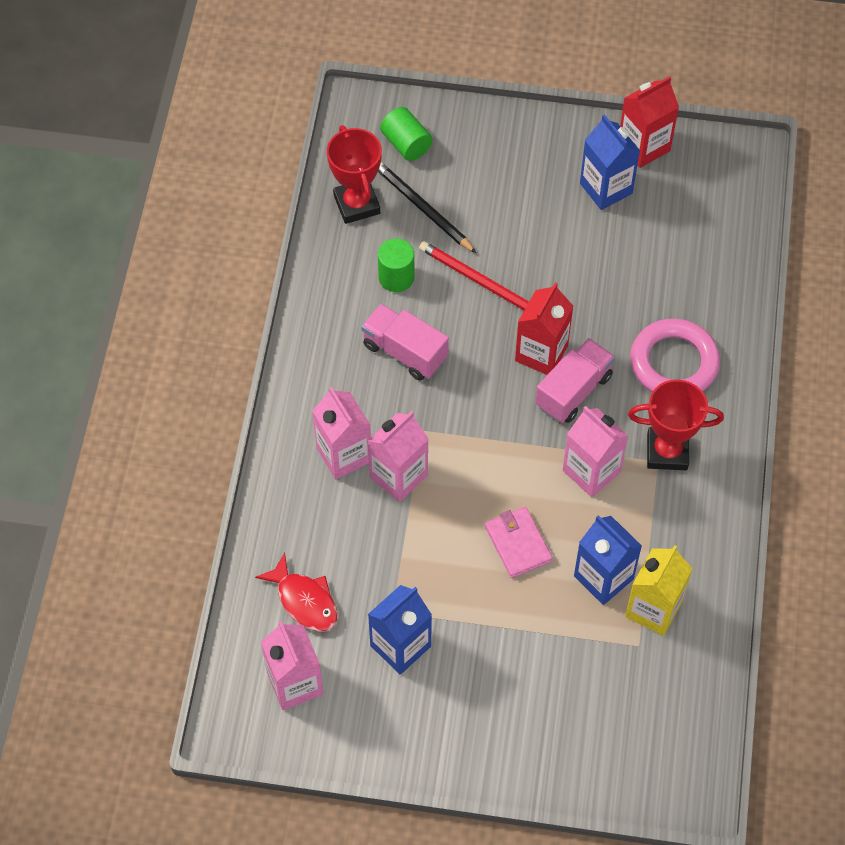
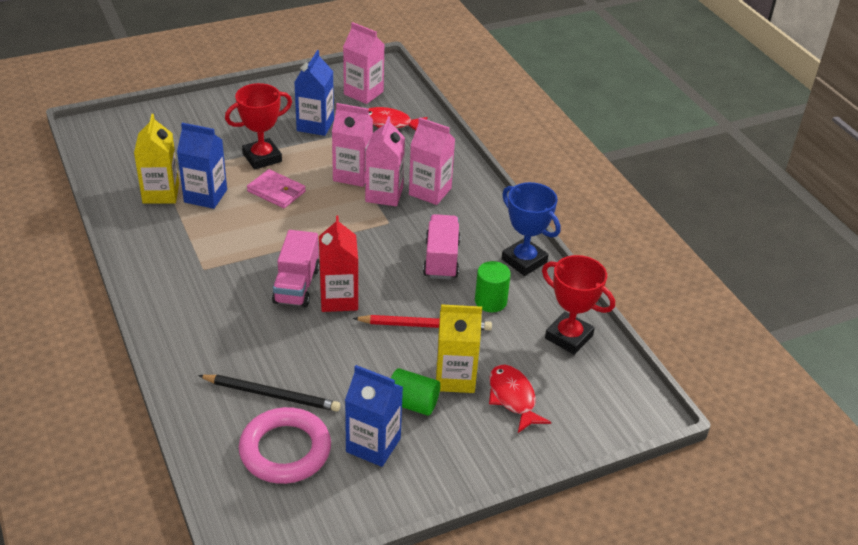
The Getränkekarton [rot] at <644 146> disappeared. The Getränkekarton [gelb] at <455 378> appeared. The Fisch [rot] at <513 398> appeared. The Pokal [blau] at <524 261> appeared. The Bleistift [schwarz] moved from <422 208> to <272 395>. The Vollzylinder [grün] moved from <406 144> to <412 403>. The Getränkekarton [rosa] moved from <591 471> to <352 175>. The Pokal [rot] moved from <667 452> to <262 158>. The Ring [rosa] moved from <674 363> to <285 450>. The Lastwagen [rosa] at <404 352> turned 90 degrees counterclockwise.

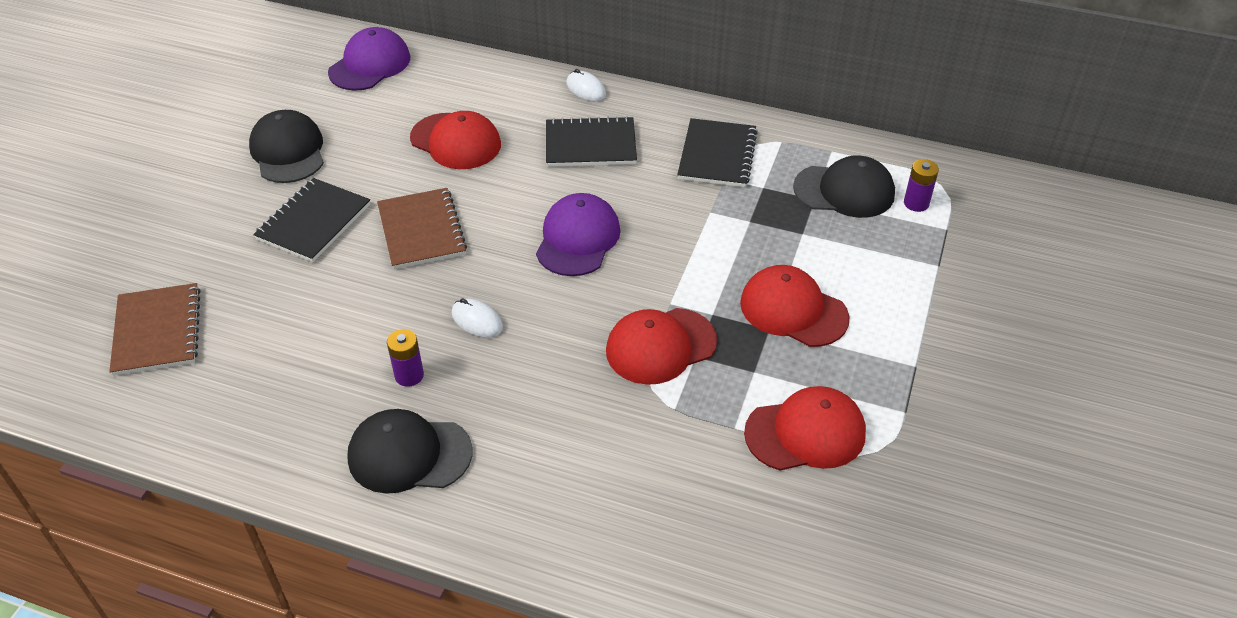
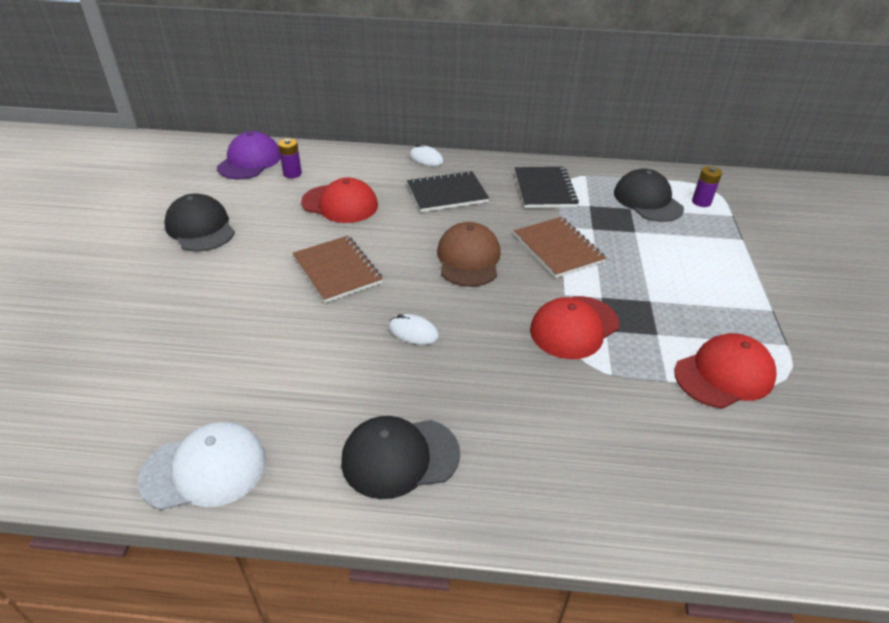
The Notizbuch [schwarz] at <313 222> disappeared. The Kappe [rot] at <793 310> disappeared. The Kappe [weiß] at <205 469> appeared. The Notizbuch [braun] moved from <157 331> to <558 248>. The Batterie [lila] moved from <409 375> to <292 173>. The Kappe [lila] at <578 239> became the Kappe [braun] at <468 259>. The Kappe [schwarz] at <844 191> turned 105 degrees counterclockwise.

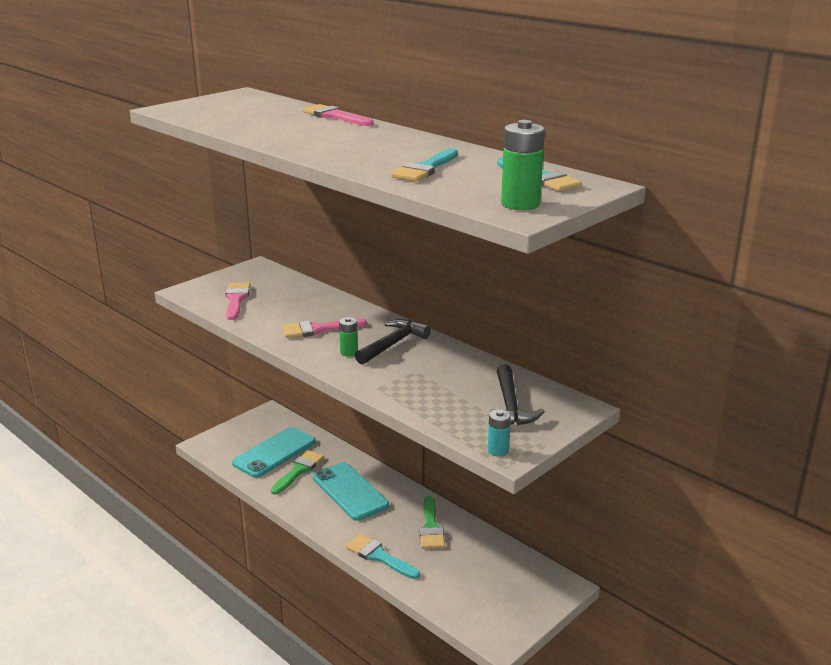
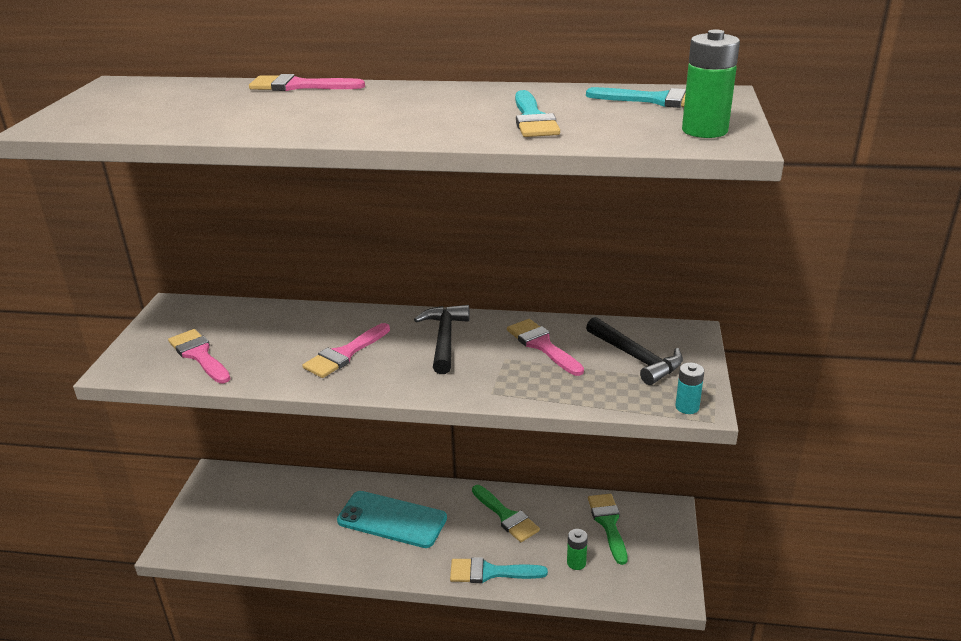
The Handy [türkis] at <274 453> disappeared. The Pinsel [rosa] at <542 345> appeared. The Pinsel [grün] moved from <298 470> to <608 523>. The Batterie [grün] moved from <349 352> to <576 563>.

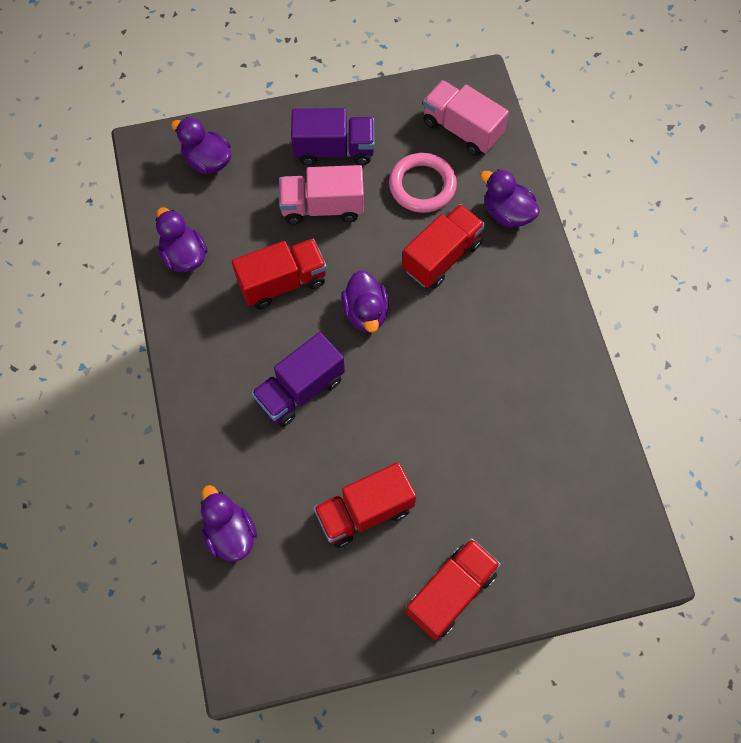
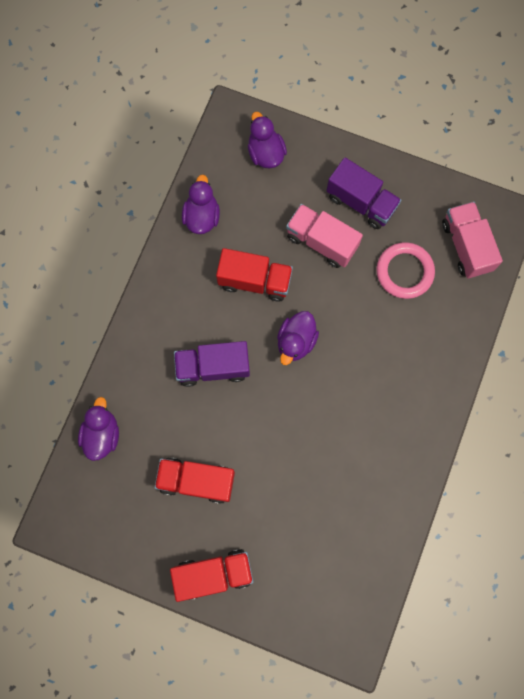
The Lastwagen [rot] at <442 256> disappeared. The Ente [lila] at <507 213> disappeared.

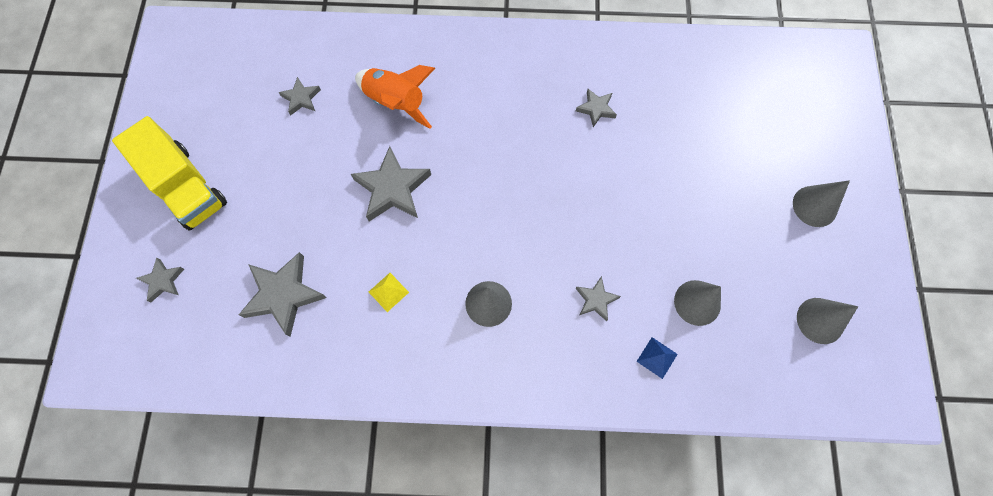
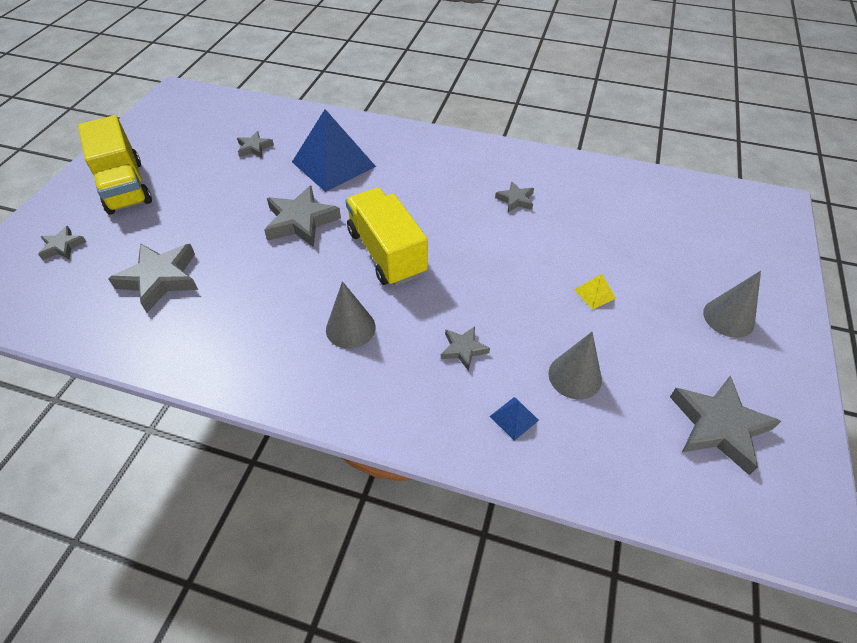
The Lastwagen [gelb] at <386 253> appeared. The Pyramide [gelb] moved from <388 292> to <594 293>. The Rakete [orange] at <396 102> was replaced by the Pyramide [blau] at <333 164>. The Kegel [grau] at <820 320> was replaced by the Stern [grau] at <718 426>.

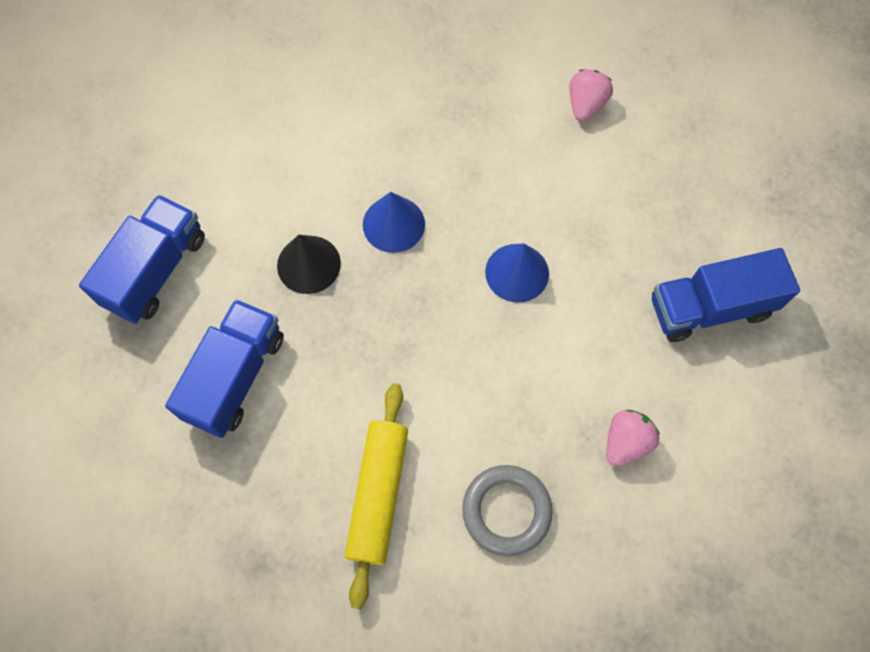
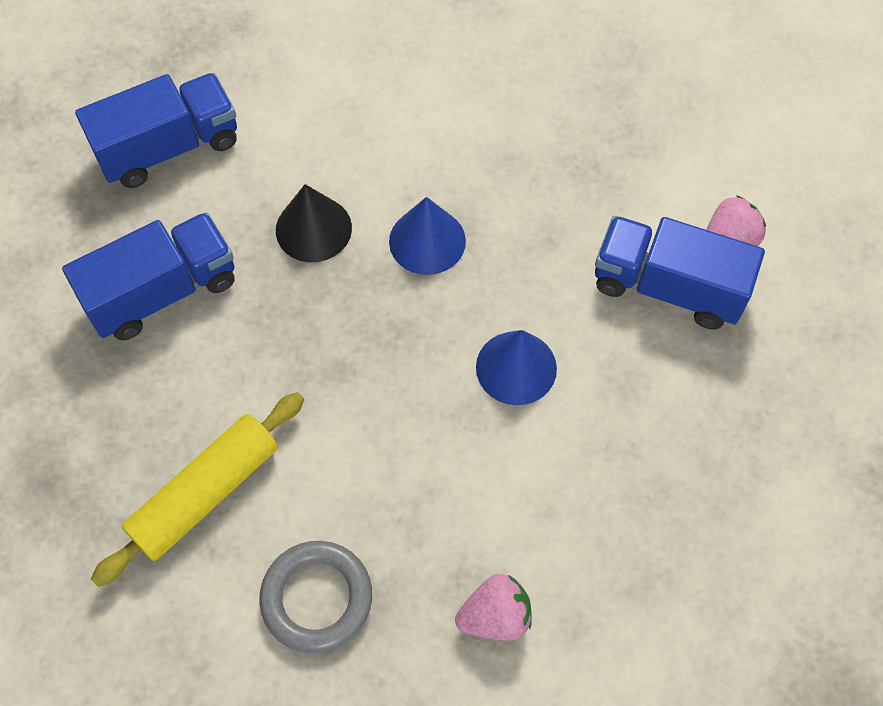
The Lastwagen [blau] moved from <710 307> to <668 287>.

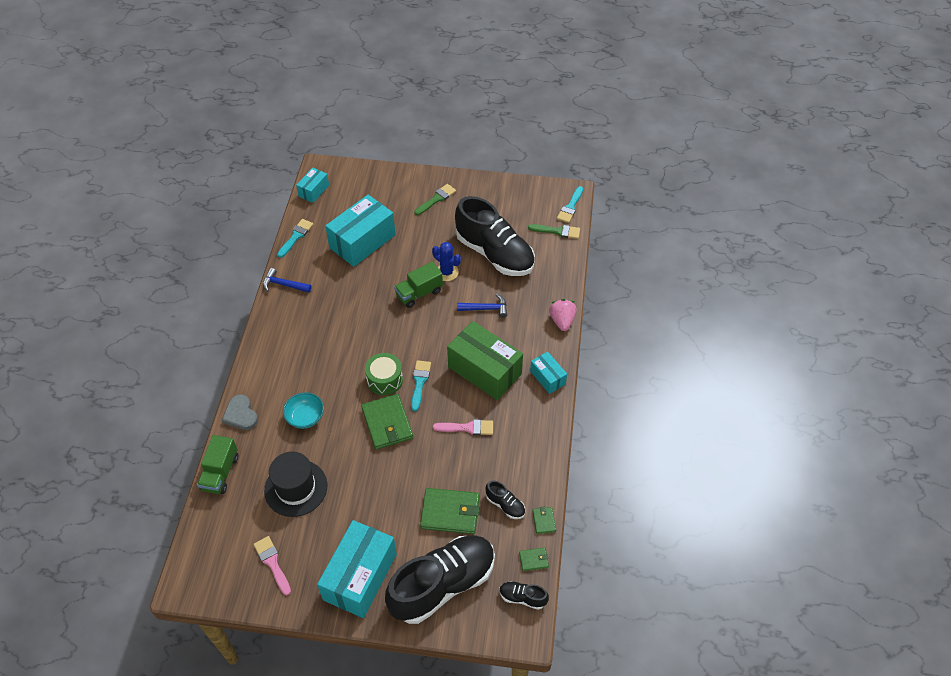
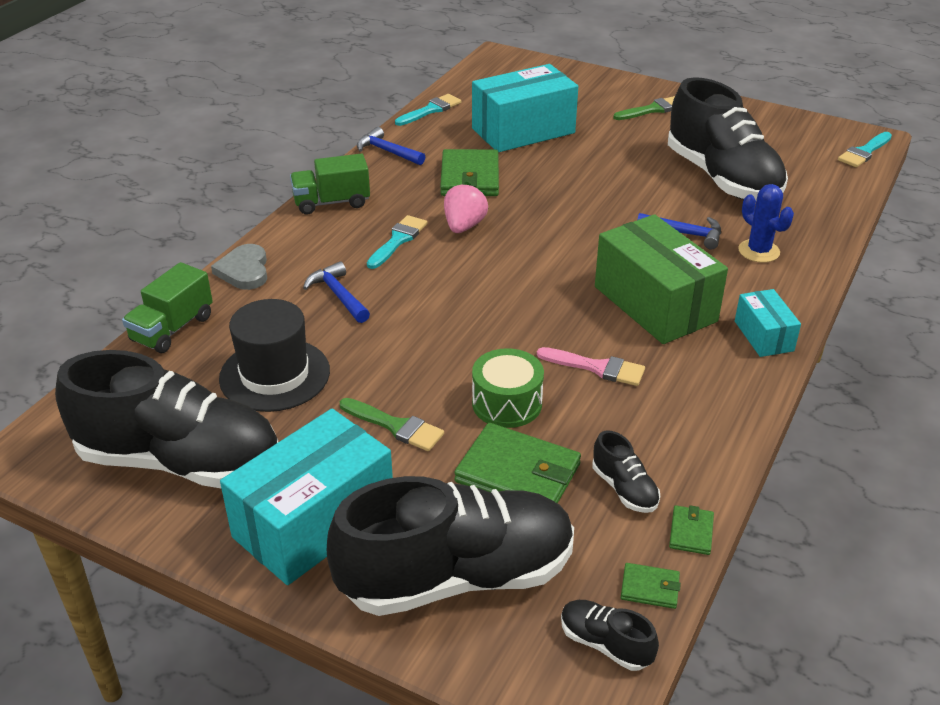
The Schachtel [türkis] at <314 191> disappeared. The Geldbörse [grün] moved from <387 423> to <470 177>. The Trommel [grün] moved from <384 380> to <507 403>. The Lastwagen [grün] moved from <419 293> to <331 202>. The Pinsel [türkis] moved from <420 382> to <398 240>. The Kaktus [blau] moved from <447 272> to <758 251>. The Pinsel [grün] moved from <557 231> to <395 426>. The Erdbeere [rosa] moved from <562 321> to <464 226>. The Pinsel [rosa] at <272 563> was replaced by the Schuh [schwarz] at <180 461>. The Schüssel [türkis] at <305 417> was replaced by the Hammer [blau] at <338 295>.

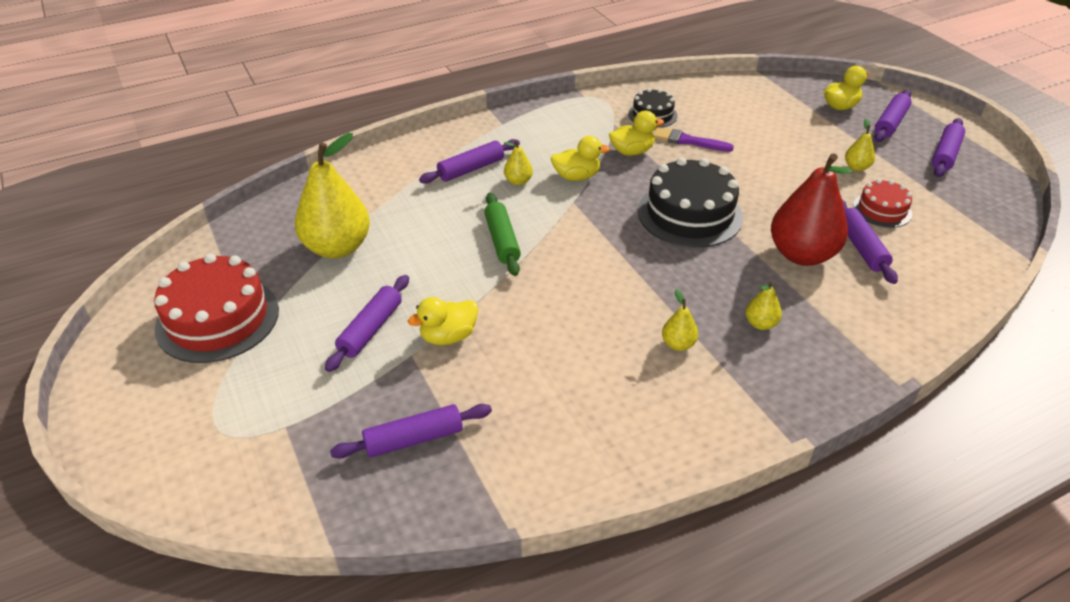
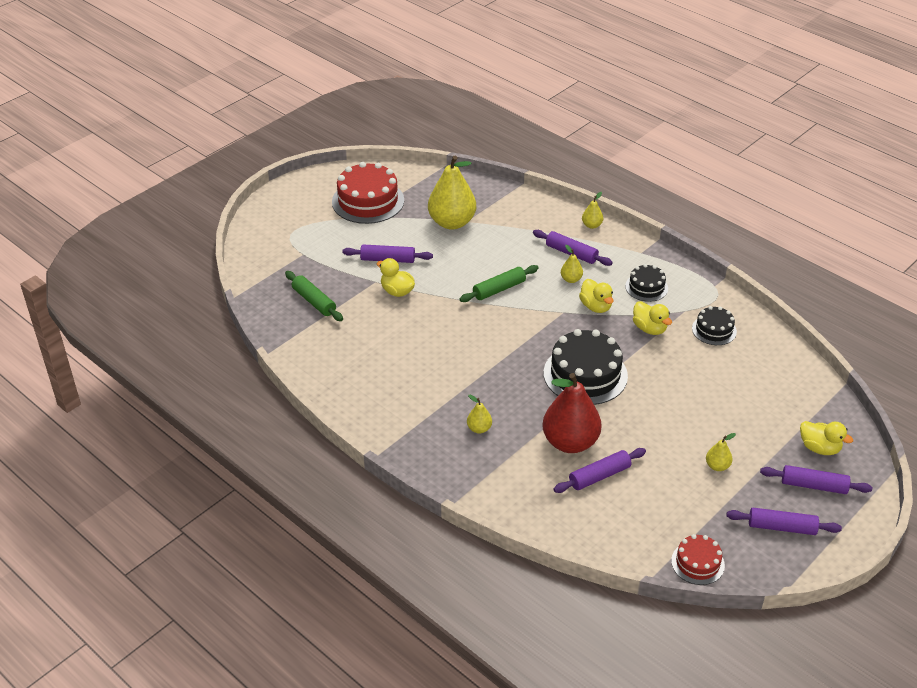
The Pinsel [lila] at <688 141> disappeared. The Kuchen [schwarz] at <646 287> appeared. The Birne [gelb] moved from <678 344> to <592 225>. The Kuchen [rot] moved from <882 210> to <697 563>. The Nudelholz [lila] at <414 439> became the Nudelholz [grün] at <314 301>.

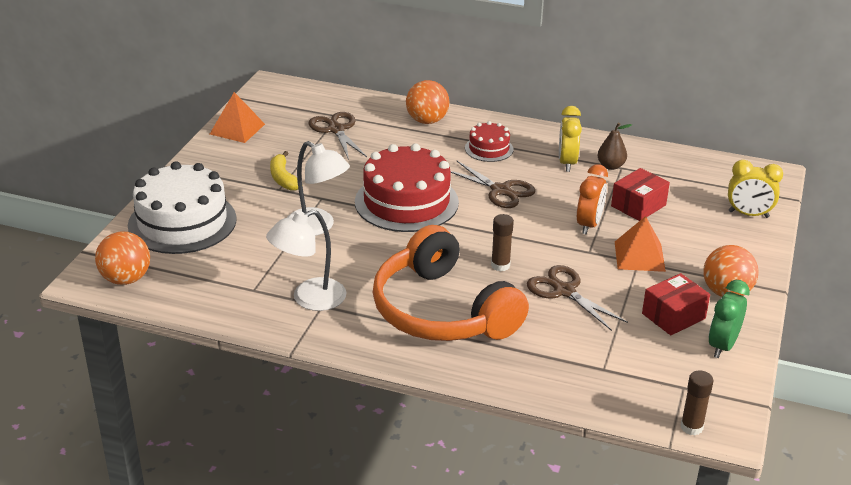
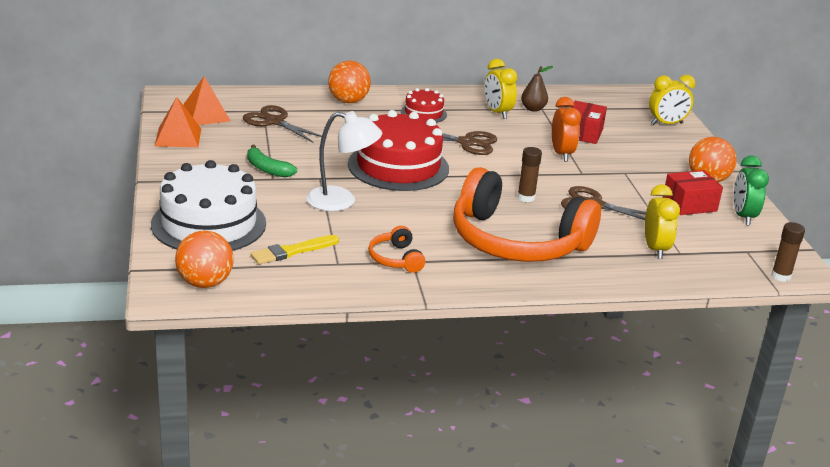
The Pinsel [gelb] at <292 251> appeared. The Wecker [gelb] at <655 249> appeared. The Pyramide [orange] moved from <639 256> to <205 115>. The Lampe [weiß] at <309 299> was replaced by the Kopfhörer [orange] at <396 259>. The Banane [gelb] at <283 178> became the Banane [grün] at <267 169>. The Schachtel [rot] at <673 316> turned 45 degrees clockwise.

